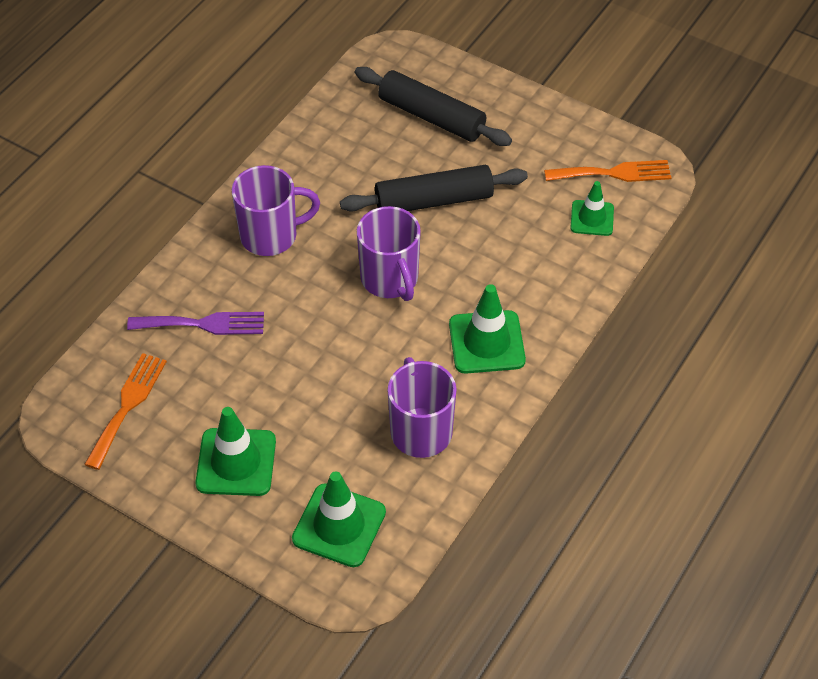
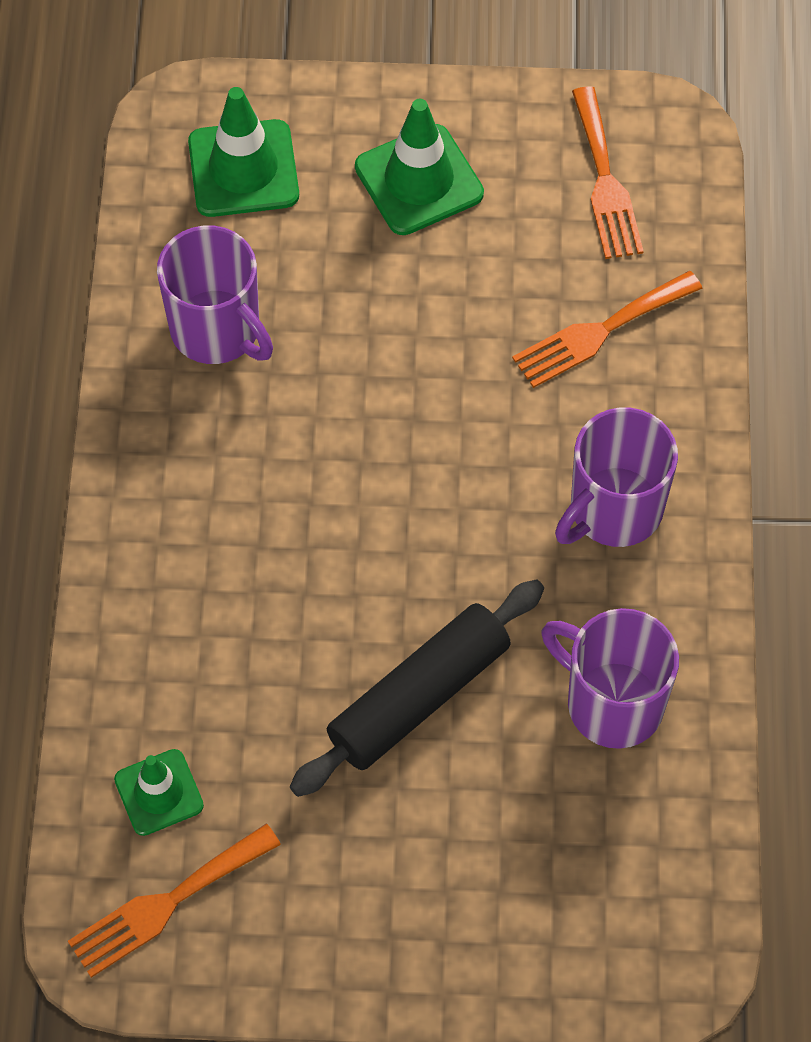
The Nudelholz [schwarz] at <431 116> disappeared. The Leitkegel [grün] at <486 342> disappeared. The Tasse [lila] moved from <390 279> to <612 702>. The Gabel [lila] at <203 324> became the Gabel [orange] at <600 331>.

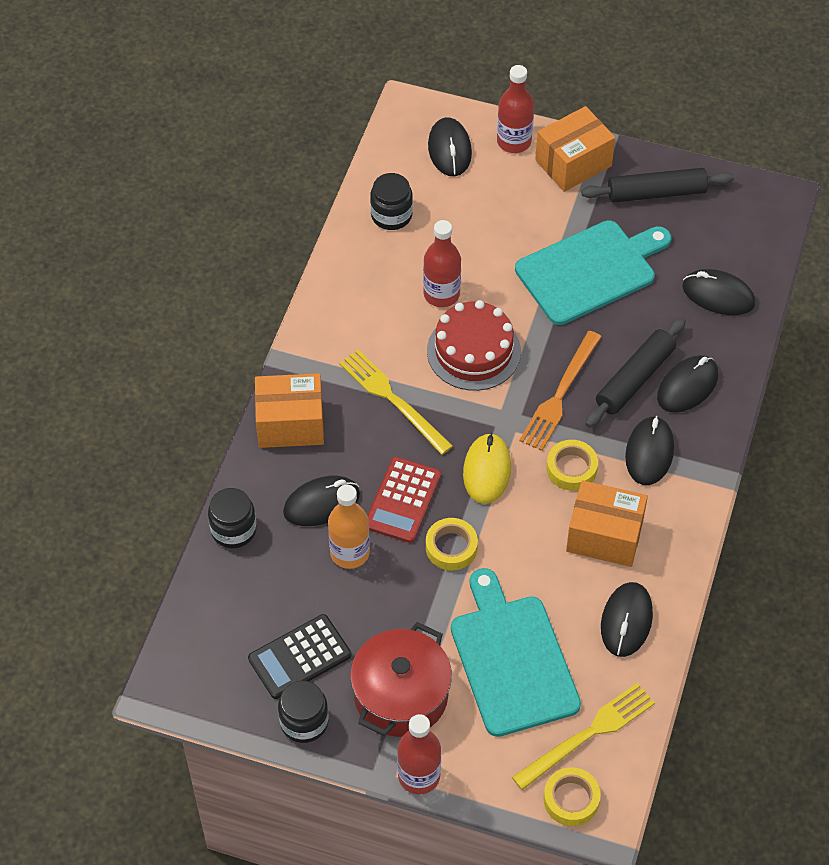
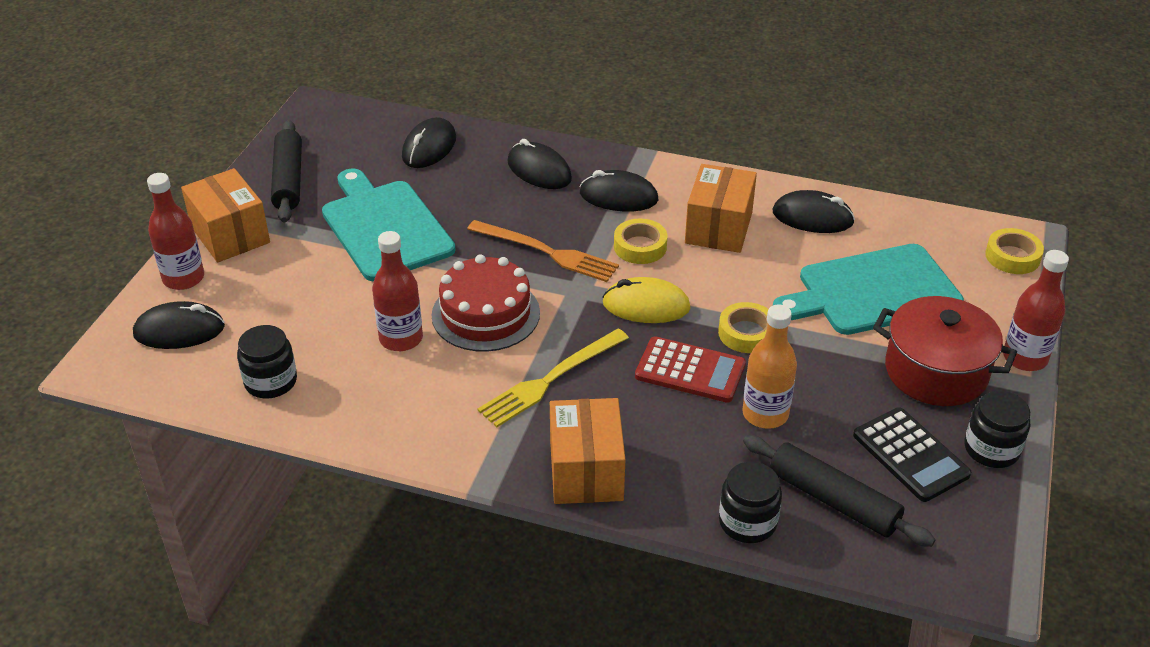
The Computermaus [schwarz] at <321 503> disappeared. The Gabel [gelb] at <588 734> disappeared. The Nudelholz [schwarz] moved from <635 379> to <833 500>.

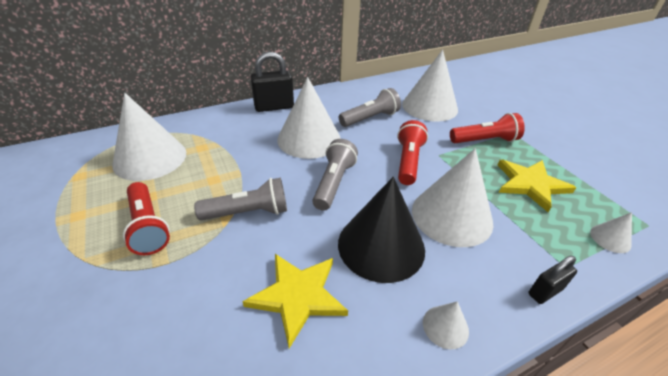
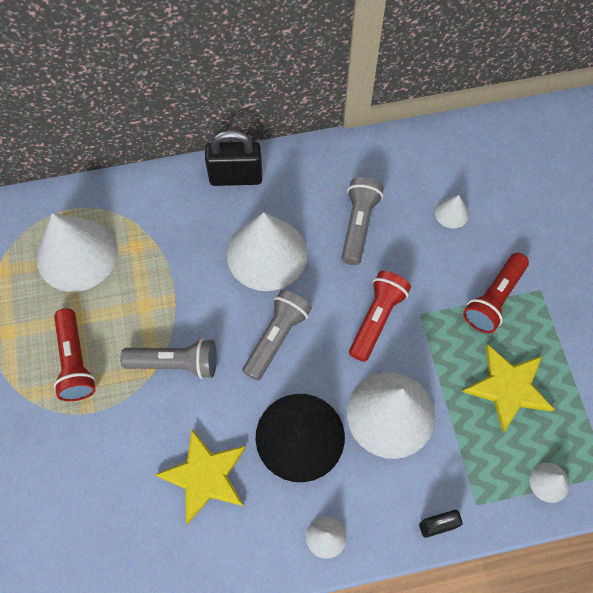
The Taschenlampe [grau] at <370 118> turned 60 degrees counterclockwise. The Taschenlampe [rot] at <485 140> turned 120 degrees clockwise. The Kegel [weiß] at <429 106> changed to 0.43 times the size.

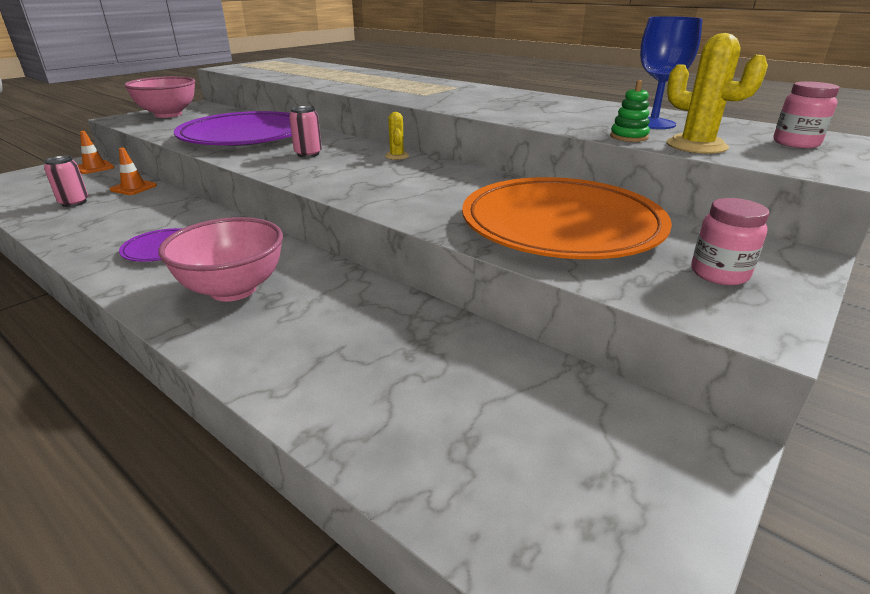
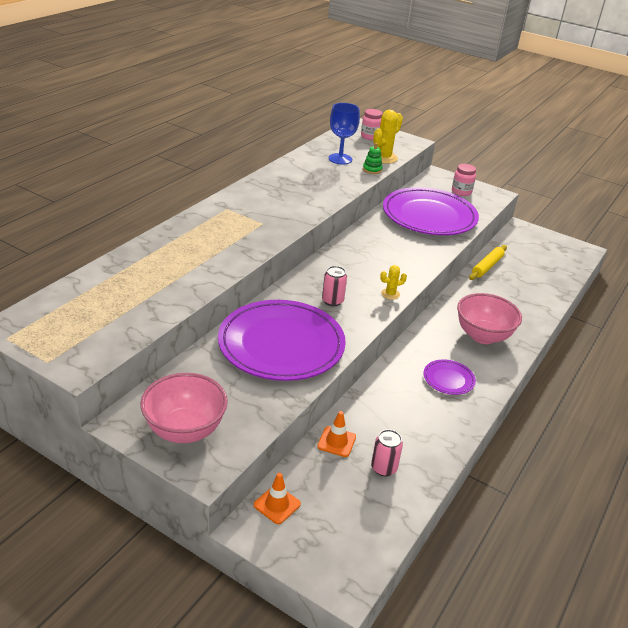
The Nudelholz [gelb] at <487 266> appeared. The Kaktus [gelb] moved from <397 156> to <390 294>. The Teller [orange] at <561 225> became the Teller [lila] at <429 216>.

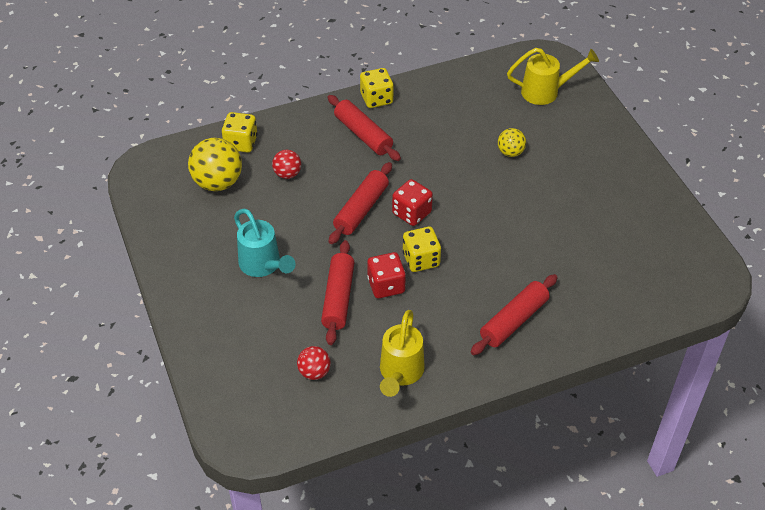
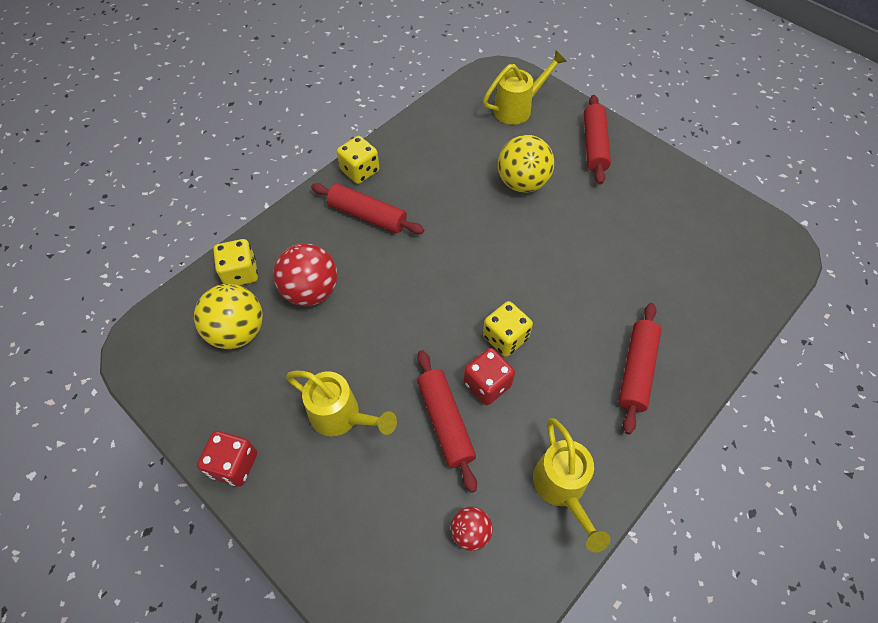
The Nudelholz [rot] moved from <361 209> to <594 145>. The Spielwürfel [rot] moved from <411 213> to <234 464>. The Gießkanne [türkis] at <263 265> became the Gießkanne [gelb] at <341 416>. The Ball [rot] at <287 174> changed to 1.81 times the size. The Ball [gelb] at <510 152> changed to 1.81 times the size.

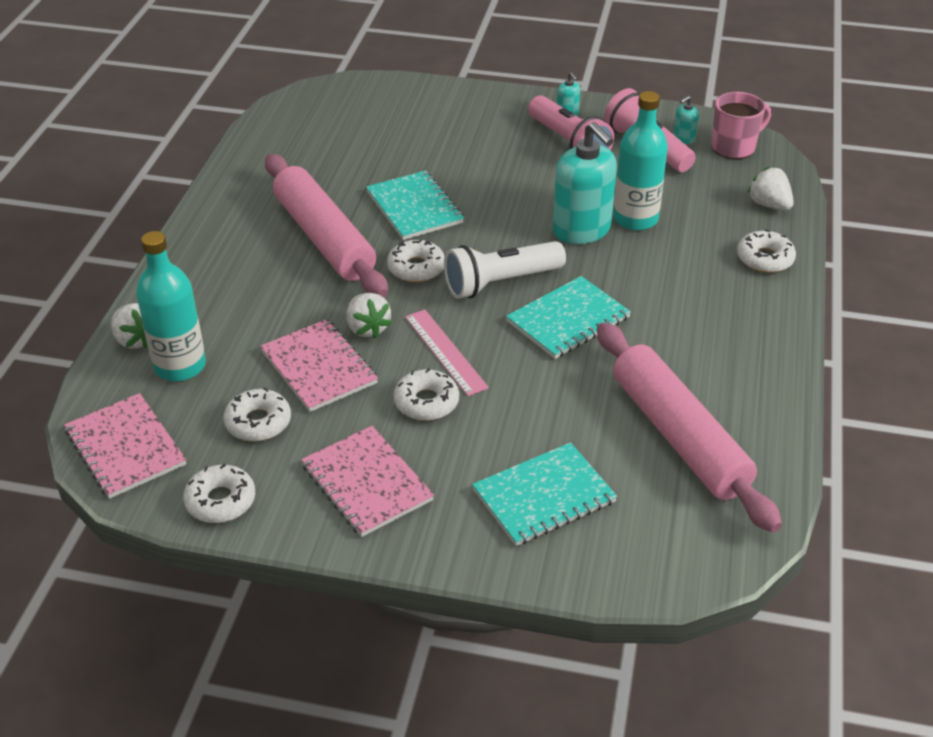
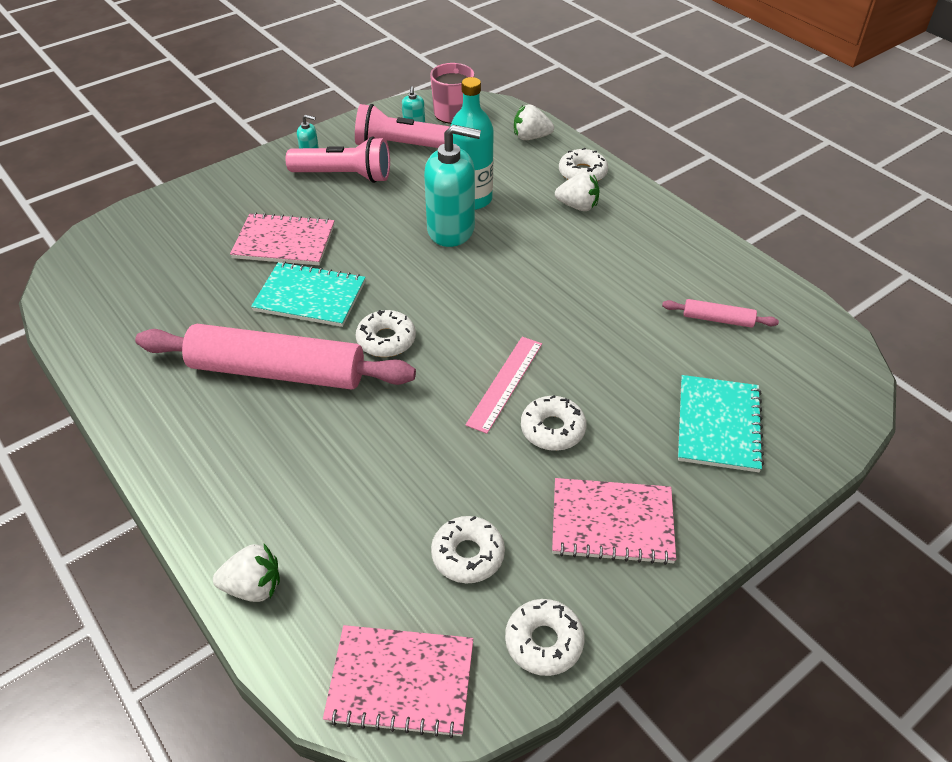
The Flasche [türkis] at <180 366> disappeared. The Taschenlampe [weiß] at <500 283> disappeared. The Notizbuch [türkis] at <568 320> disappeared. The Notizbuch [rosa] moved from <319 367> to <284 242>. The Erdbeere [weiß] moved from <367 328> to <578 206>. The Lineal [rosa] at <445 352> turned 75 degrees counterclockwise. The Nudelholz [rosa] at <678 436> changed to 0.42 times the size.

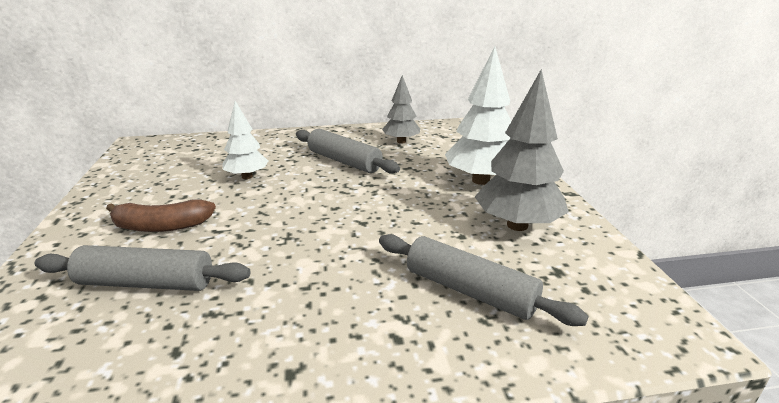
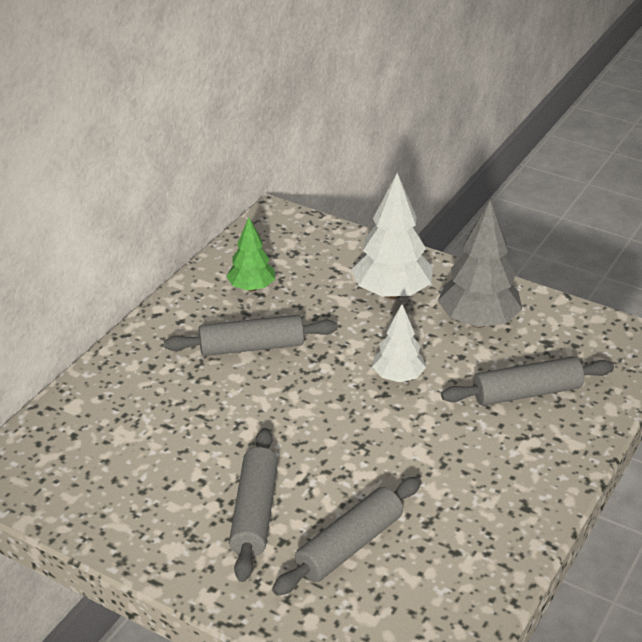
The Baum [weiß] moved from <247 176> to <398 377>. The Banane [braun] at <162 226> was replaced by the Nudelholz [grau] at <254 512>. The Baum [grau] at <401 141> became the Baum [grün] at <251 287>.

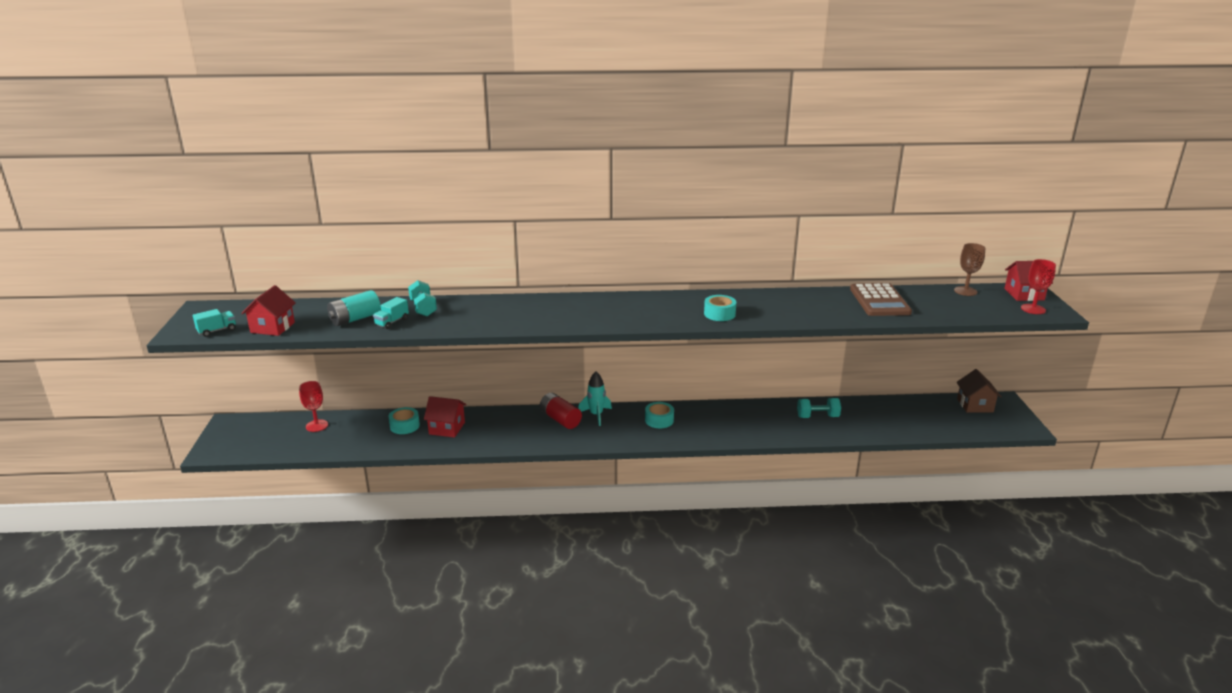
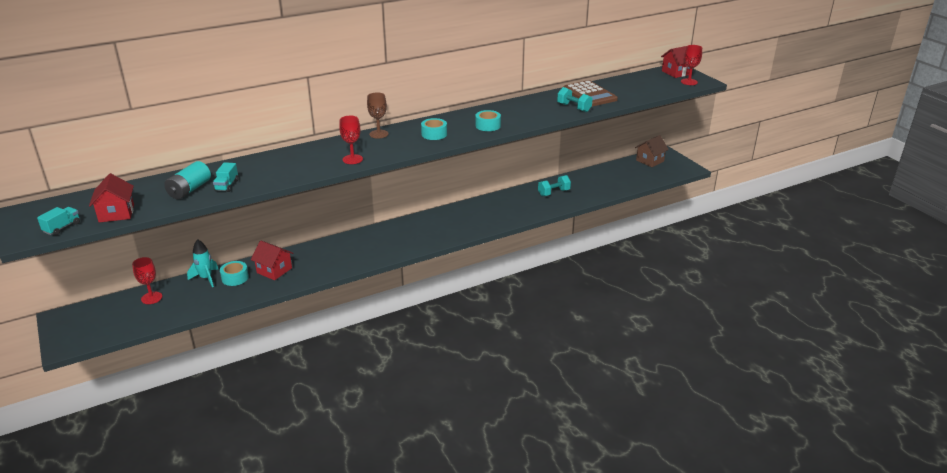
The Batterie [rot] at <560 419> disappeared. The Kelch [rot] at <352 159> appeared. The Hantel [türkis] moved from <423 308> to <574 108>. The Rakete [türkis] moved from <596 415> to <206 278>. The Klebeband [türkis] moved from <659 420> to <434 134>. The Kelch [braun] moved from <965 291> to <378 134>. The Haus [rot] at <447 428> turned 45 degrees clockwise. The Haus [braun] at <975 405> turned 75 degrees clockwise.

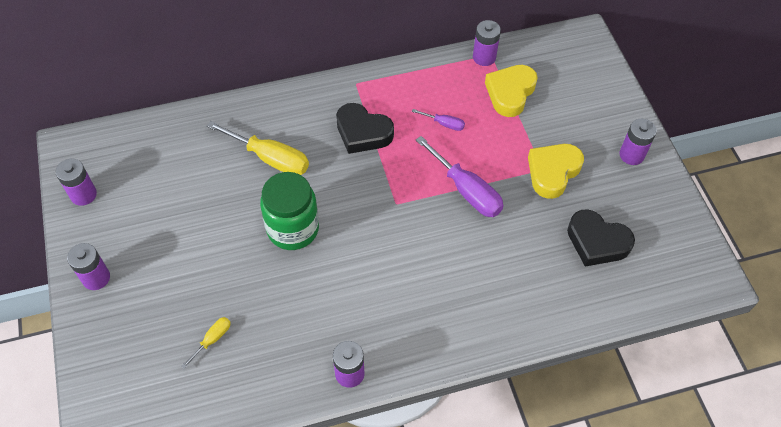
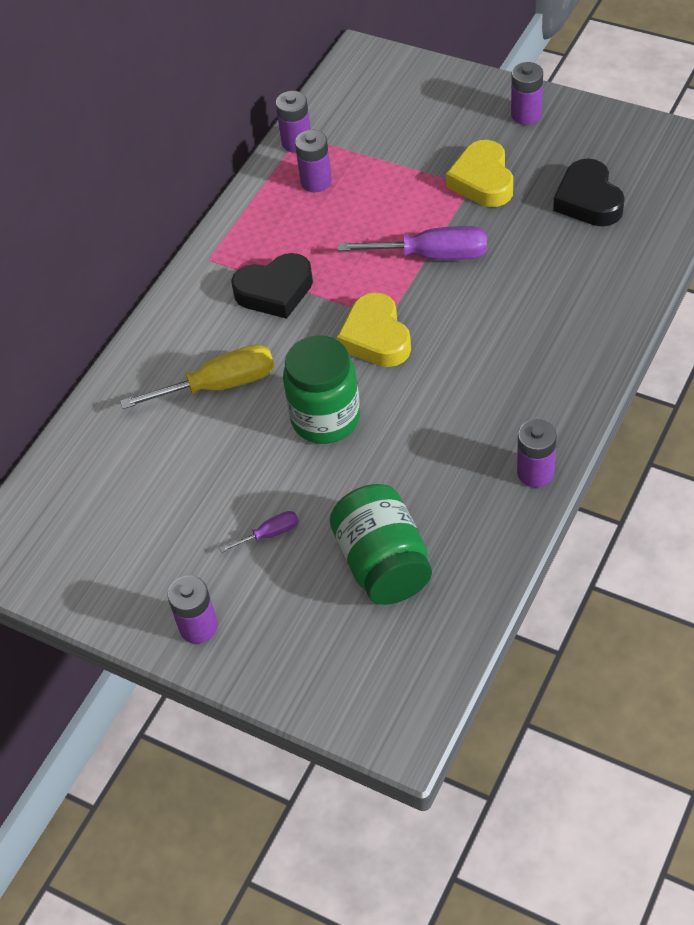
The Batterie [lila] moved from <83 195> to <316 181>. The Schraubenzieher [lila] moved from <444 124> to <270 534>. The Herz [gelb] moved from <510 93> to <376 337>. The Schraubenzieher [gelb] at <212 339> was replaced by the Einmachglas [grün] at <383 564>. The Herz [schwarz] at <597 242> turned 90 degrees clockwise.

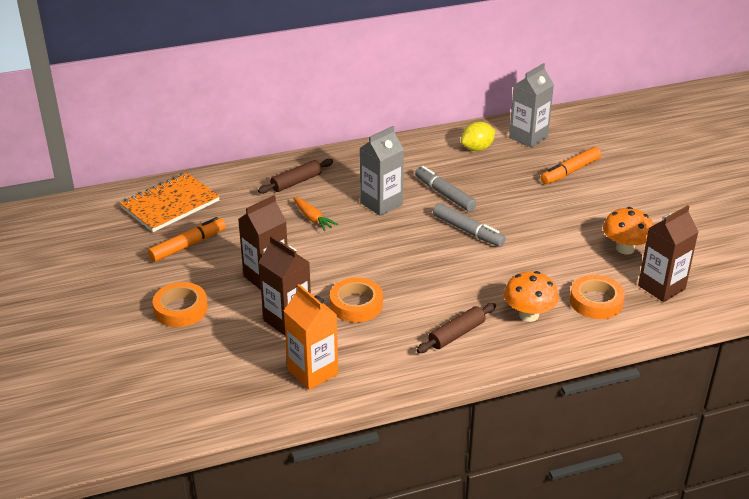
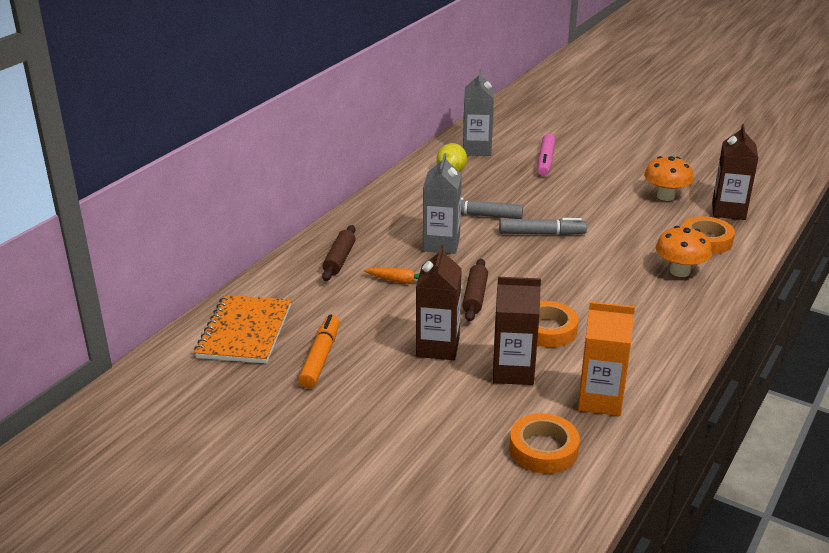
The Klebeband [orange] moved from <181 309> to <543 449>. The Nudelholz [braun] moved from <456 334> to <475 296>. The Filzstift [orange] at <570 171> became the Filzstift [rosa] at <545 161>.

